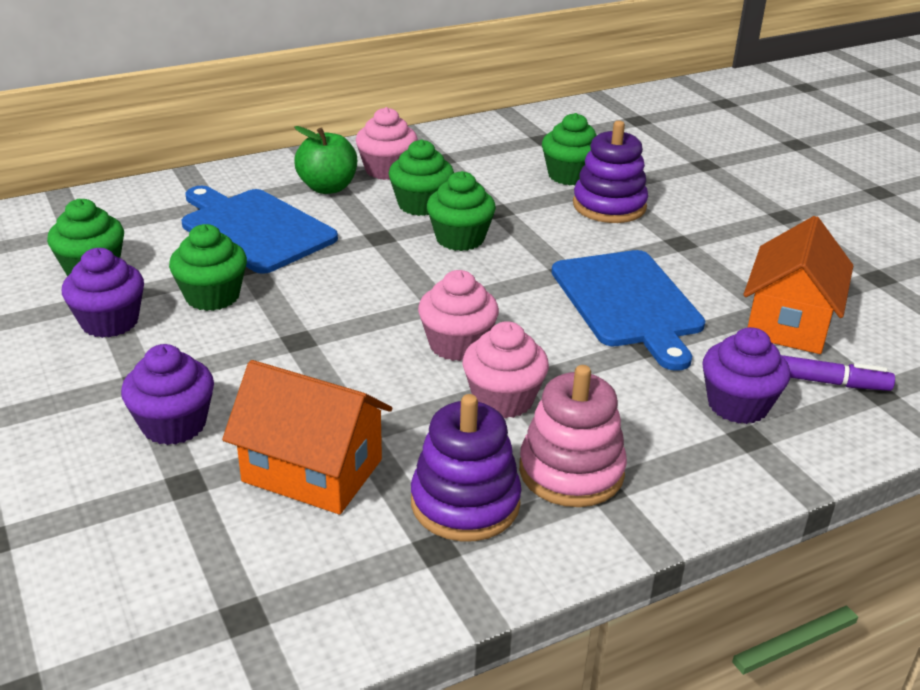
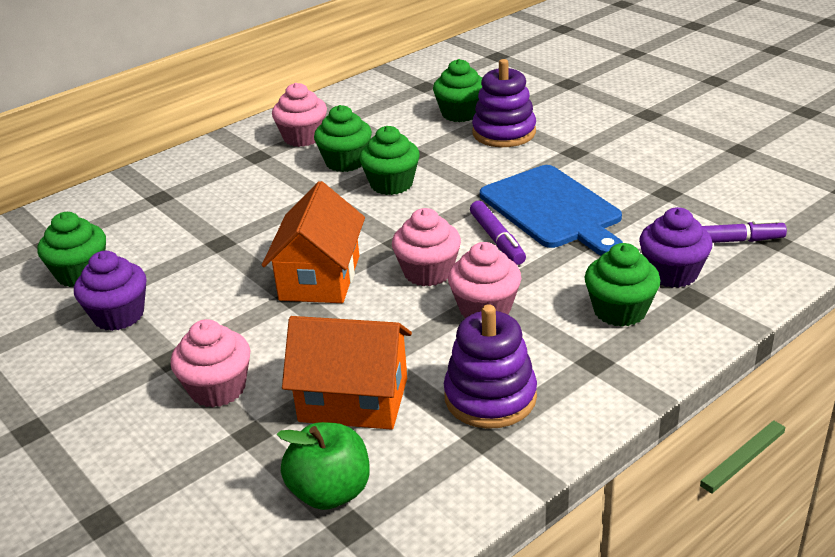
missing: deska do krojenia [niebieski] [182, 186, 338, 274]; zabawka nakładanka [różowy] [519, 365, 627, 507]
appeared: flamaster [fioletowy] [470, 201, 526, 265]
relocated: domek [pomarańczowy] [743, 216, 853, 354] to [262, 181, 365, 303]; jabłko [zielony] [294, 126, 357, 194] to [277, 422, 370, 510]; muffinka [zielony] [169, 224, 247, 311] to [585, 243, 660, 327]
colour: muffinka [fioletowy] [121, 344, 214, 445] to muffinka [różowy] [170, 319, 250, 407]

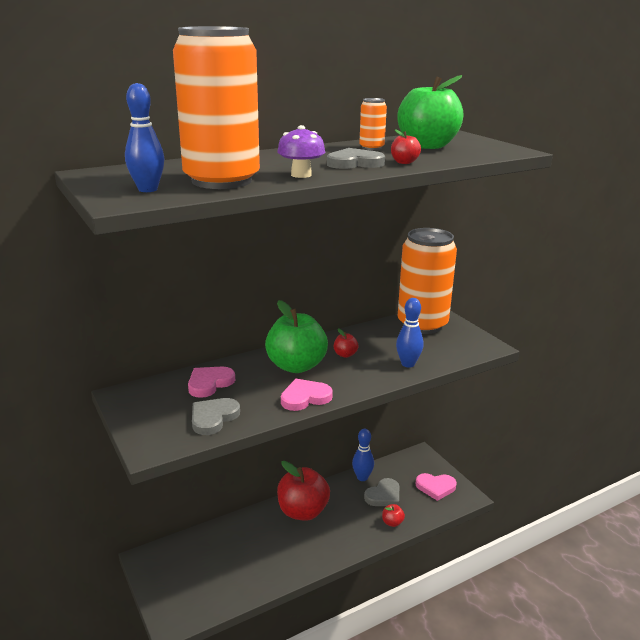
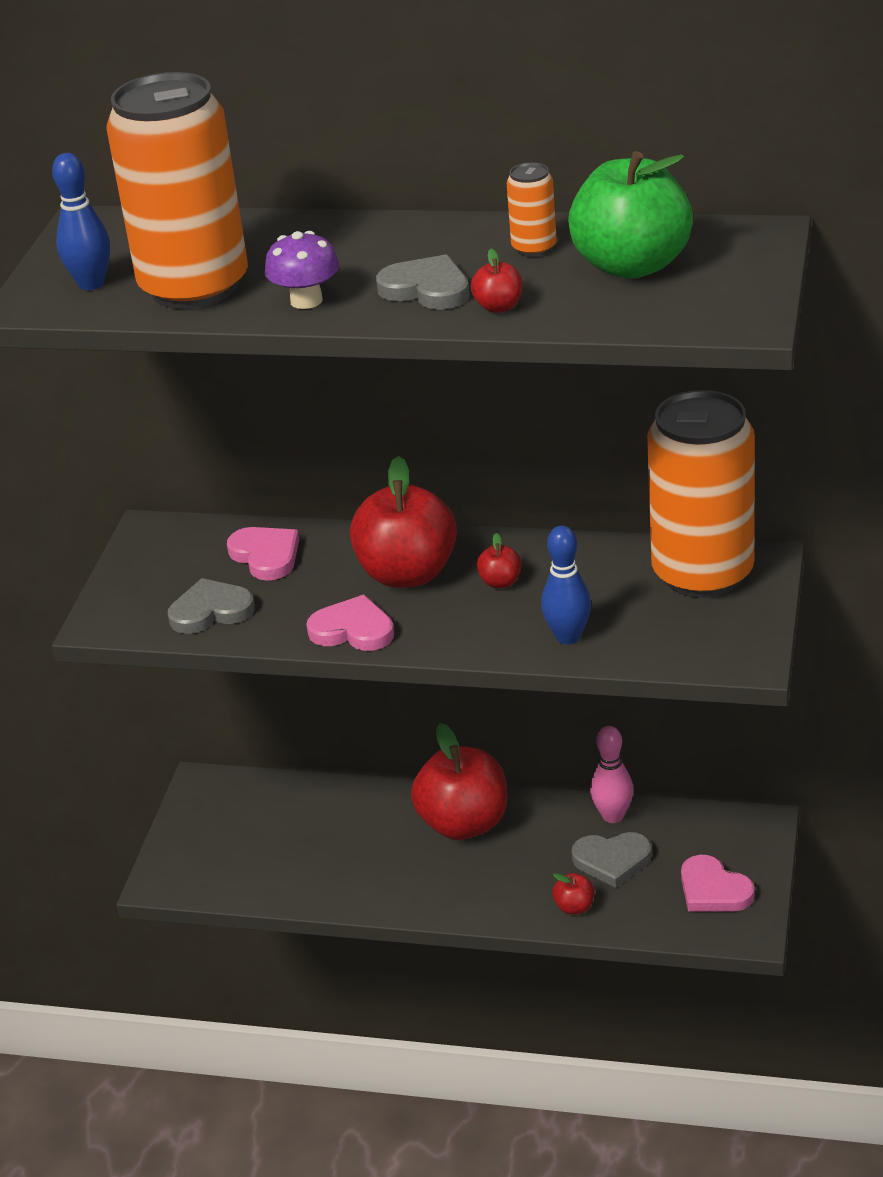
colour: jabłko [zielony] [265, 300, 328, 373] to jabłko [czerwony] [350, 456, 457, 588]; kręgiel [niebieski] [352, 429, 374, 481] to kręgiel [różowy] [590, 726, 633, 823]
spun: serce [różowy] [188, 367, 235, 398] = [227, 527, 299, 581] 60 degrees clockwise

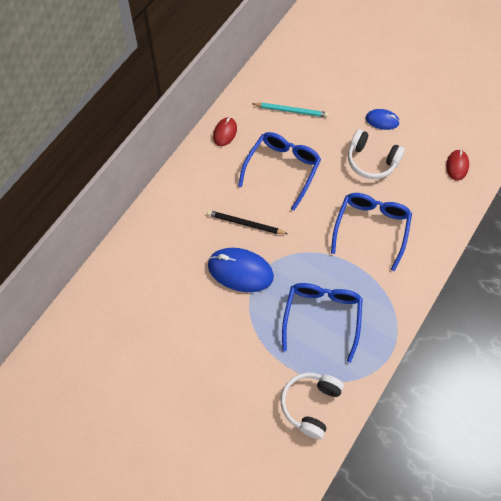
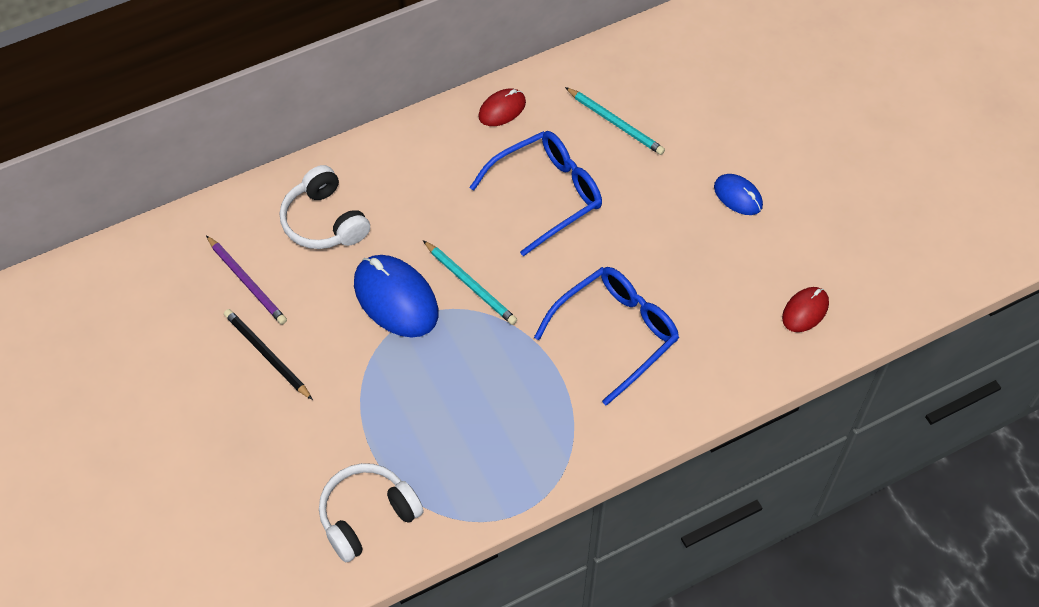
missing: okulary [niebieski] [282, 283, 363, 363]
appeared: ołówek [fioletowy] [206, 235, 287, 325]; ołówek [turkusowy] [423, 240, 517, 325]
relocated: ołówek [czarny] [207, 210, 288, 234] to [224, 309, 313, 400]; słuchawki [biały] [348, 129, 405, 179] to [280, 165, 370, 249]

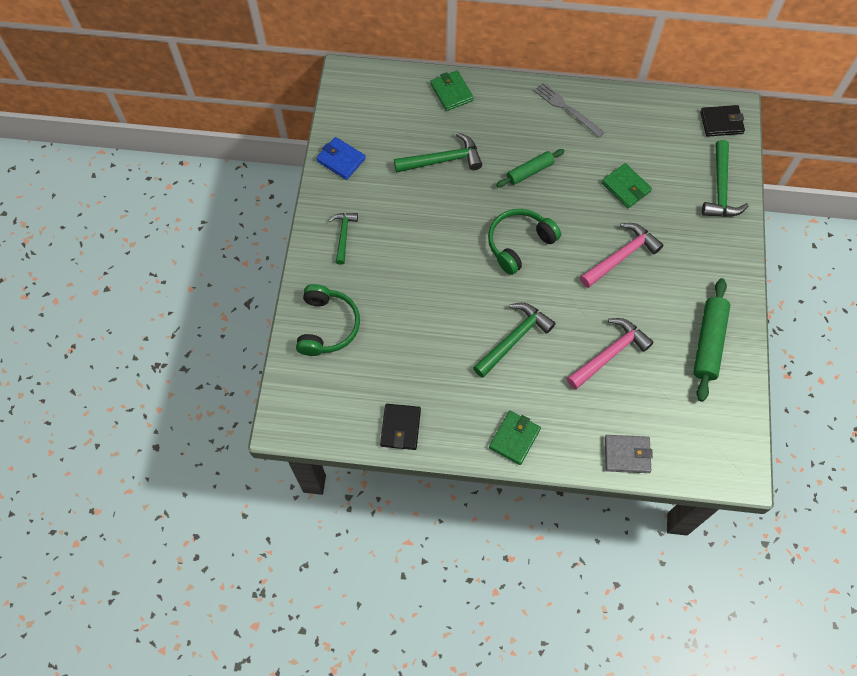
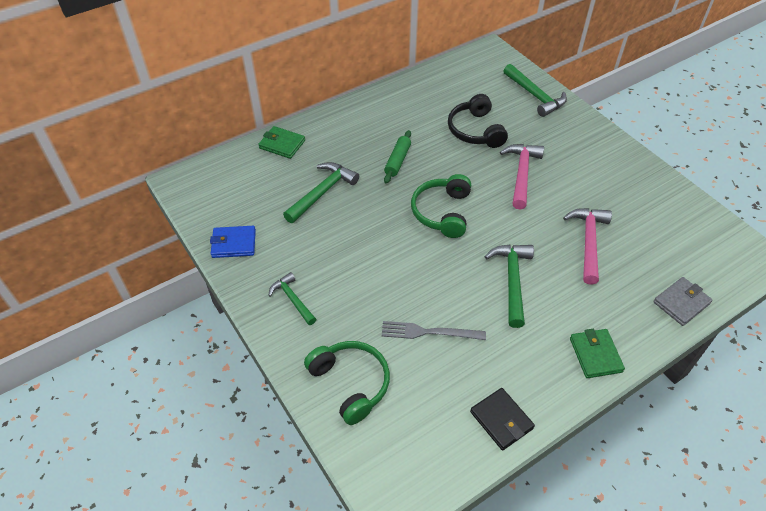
missing: wałek do ciasta [zielony] [693, 278, 730, 402]; portfel [czarny] [700, 105, 745, 137]
relocated: widelec [szary] [534, 82, 605, 137] to [382, 321, 486, 340]
exchanged: portfel [zielony] [602, 163, 652, 208] to słuchawki [czarny] [448, 94, 508, 148]

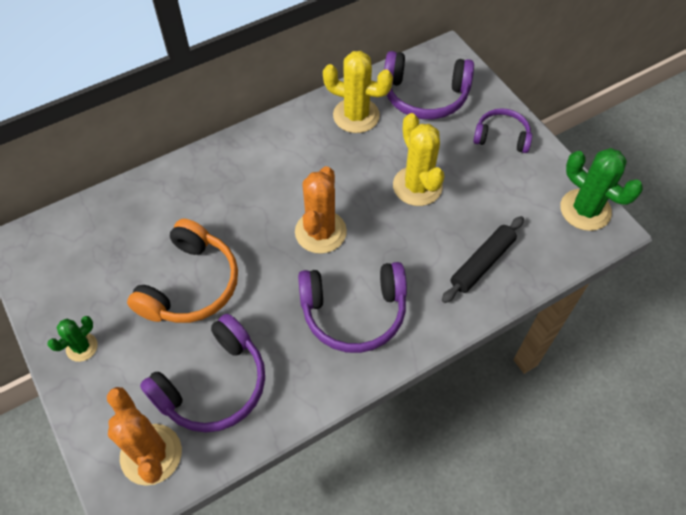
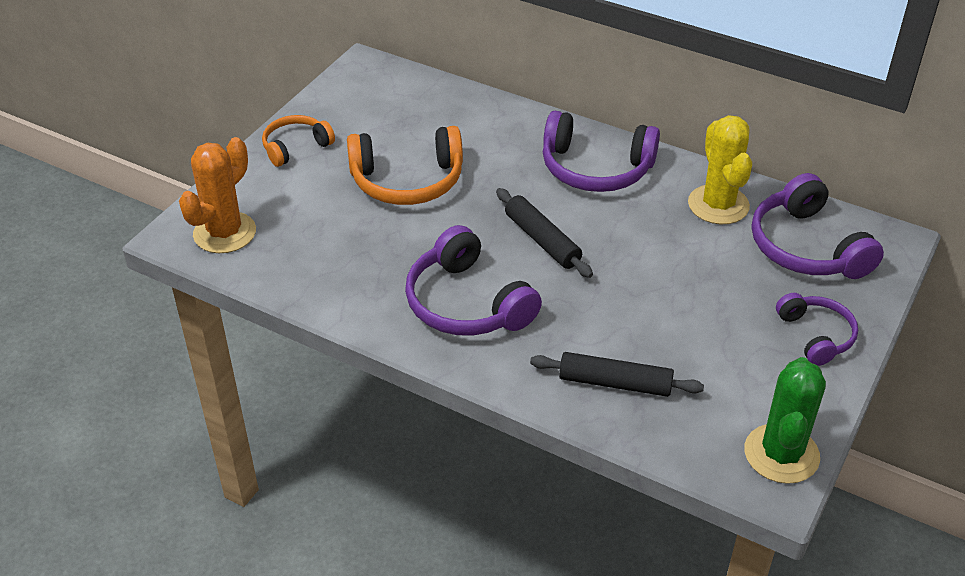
missing: kaktus [żółty] [393, 113, 444, 206]
relocated: słuchawki [fioletowy] [140, 314, 265, 433] to [543, 111, 660, 192]
exchanged: kaktus [zielony] [47, 316, 98, 362] to słuchawki [pomarańczowy] [262, 115, 335, 167]; kaktus [pomarańczowy] [295, 166, 347, 254] to wałek do ciasta [czarny] [496, 188, 593, 278]

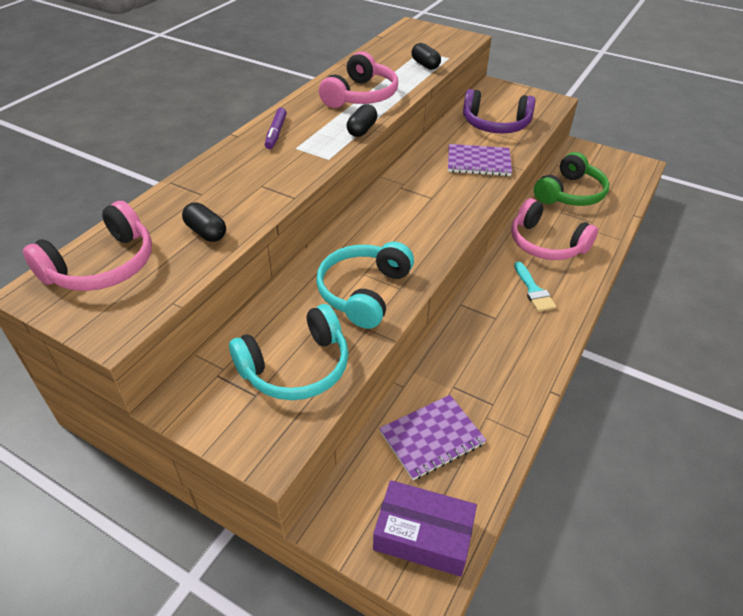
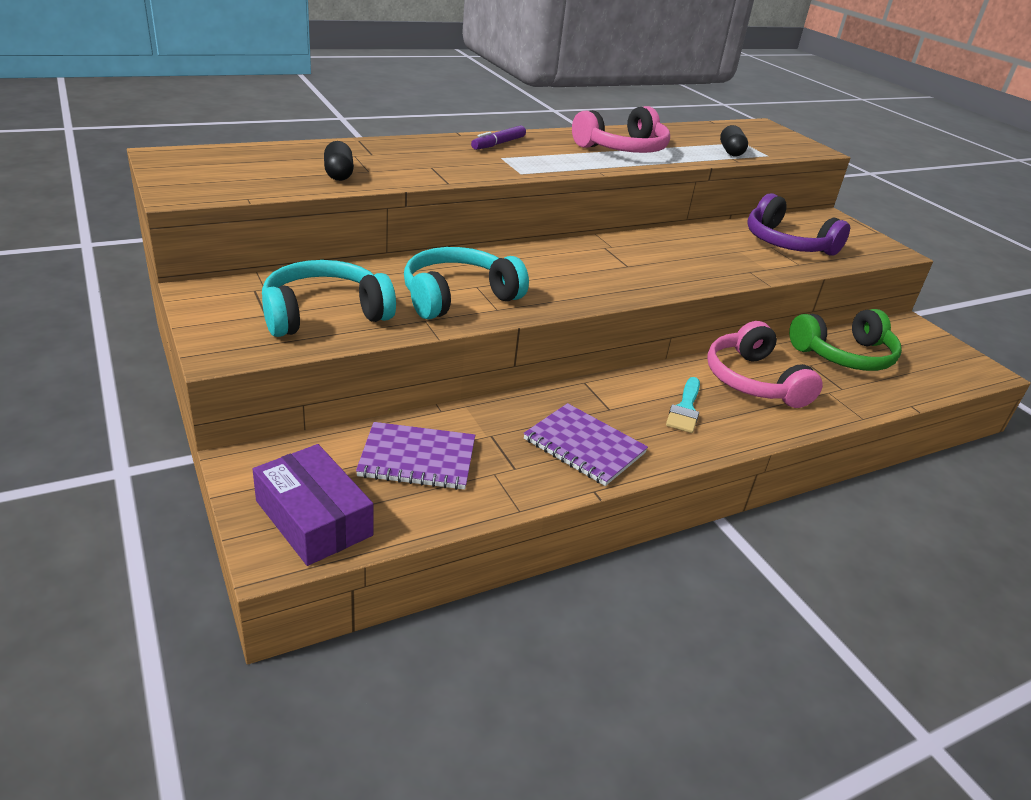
missing: słuchawki [różowy] [23, 201, 152, 291]; kapsułka [czarny] [347, 104, 377, 137]
relocated: zeszyt [fioletowy] [448, 144, 512, 176] to [523, 403, 648, 486]
spun: słuchawki [turkusowy] [229, 304, 349, 400] = [262, 260, 396, 337] 150 degrees clockwise

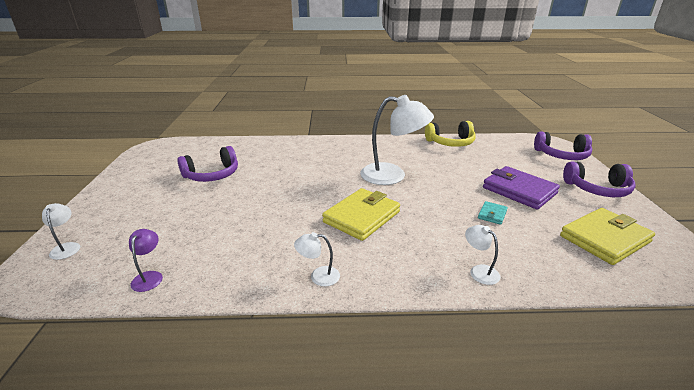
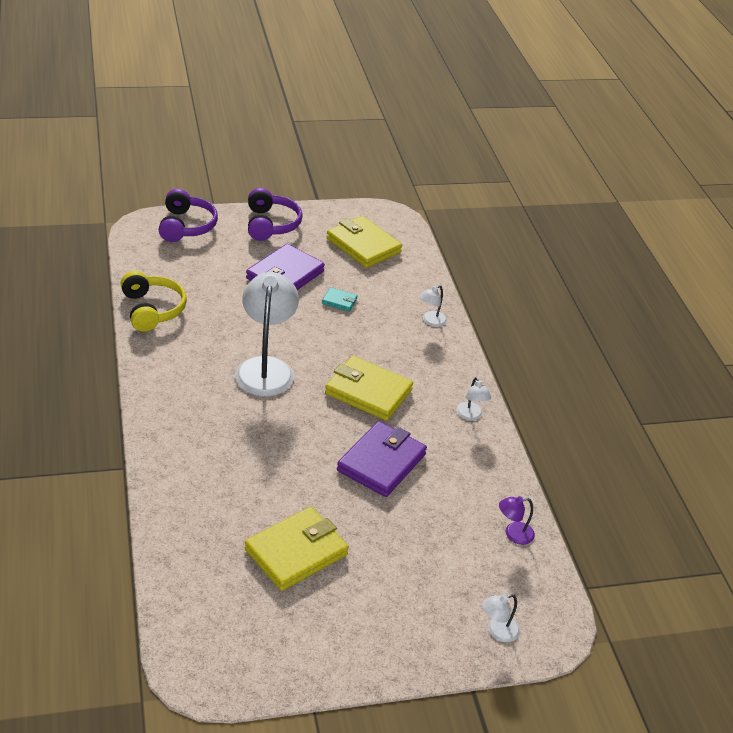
appeared: portfel [fioletowy] [337, 421, 427, 497]
exchanged: słuchawki [fioletowy] [177, 146, 238, 182] to portfel [żółty] [245, 507, 349, 591]

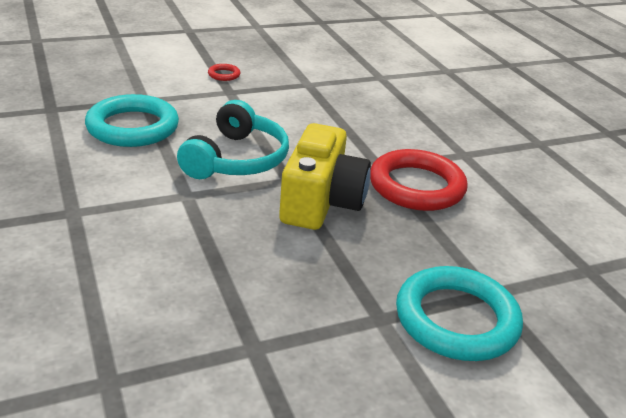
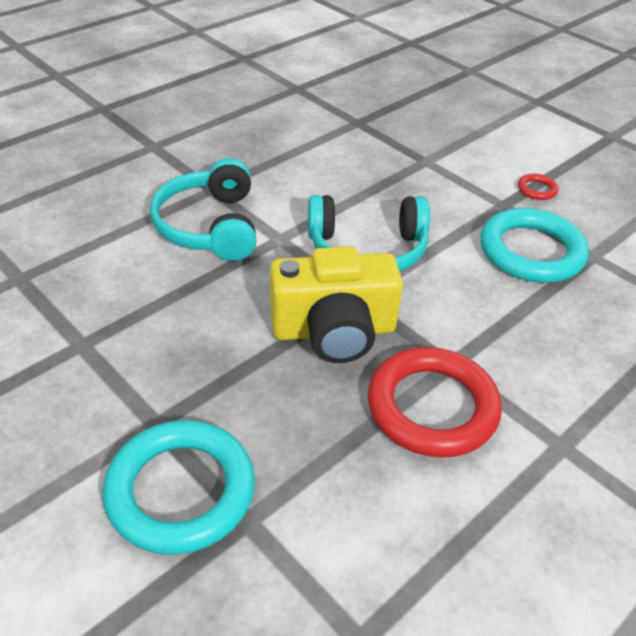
appeared: słuchawki [turkusowy] [150, 158, 257, 261]
relocated: pierścień [turkusowy] [85, 94, 179, 147] to [480, 208, 589, 283]

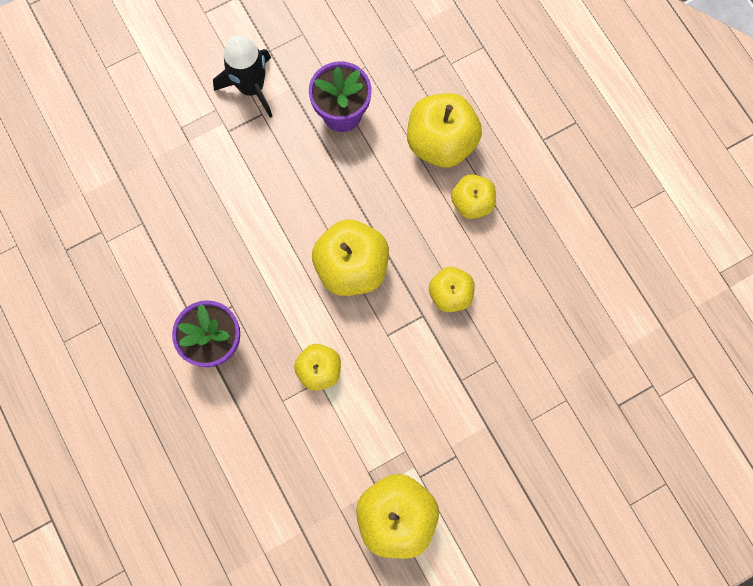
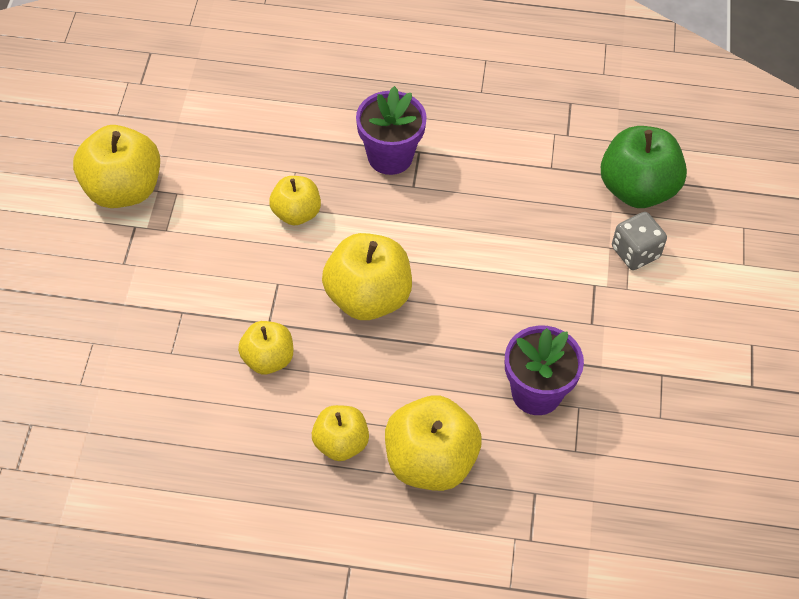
missing: rakieta [czarny] [213, 35, 273, 118]
appeared: jabłko [zielony] [601, 126, 687, 208]; kostka do gry [szary] [612, 212, 667, 270]

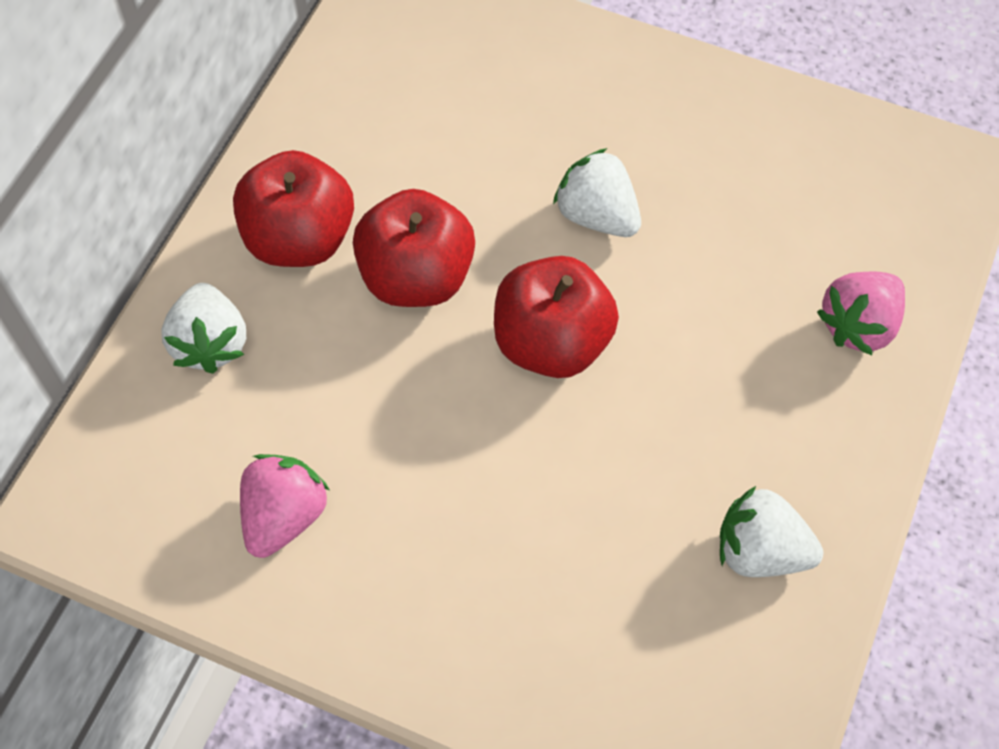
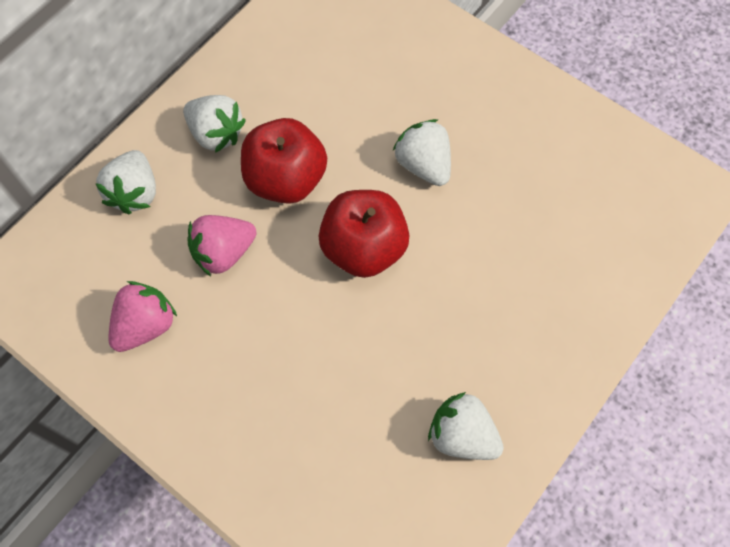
relocated: truskawka [różowy] [817, 272, 905, 355] to [187, 215, 257, 276]
exchanged: jabłko [czerwony] [233, 150, 354, 267] to truskawka [biały] [183, 95, 246, 153]

